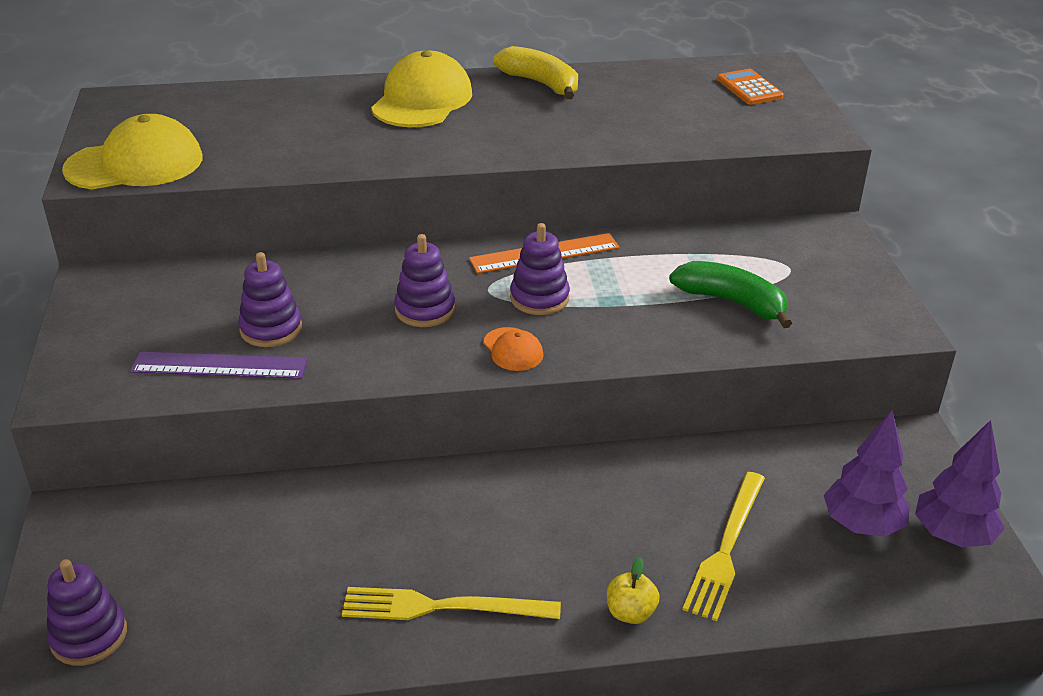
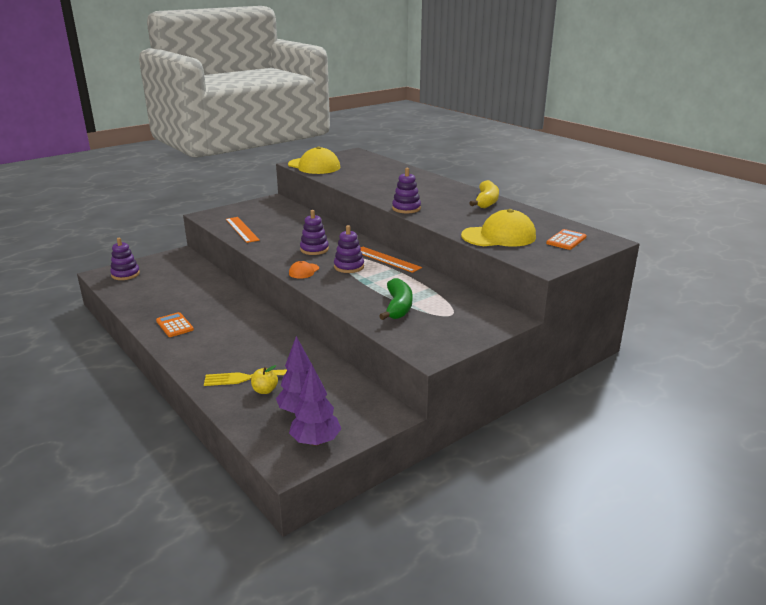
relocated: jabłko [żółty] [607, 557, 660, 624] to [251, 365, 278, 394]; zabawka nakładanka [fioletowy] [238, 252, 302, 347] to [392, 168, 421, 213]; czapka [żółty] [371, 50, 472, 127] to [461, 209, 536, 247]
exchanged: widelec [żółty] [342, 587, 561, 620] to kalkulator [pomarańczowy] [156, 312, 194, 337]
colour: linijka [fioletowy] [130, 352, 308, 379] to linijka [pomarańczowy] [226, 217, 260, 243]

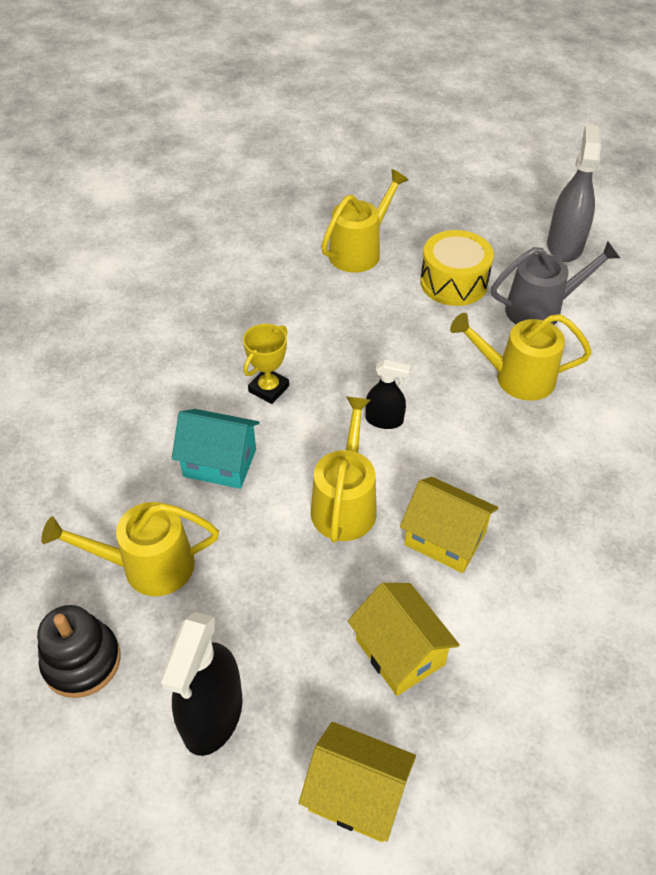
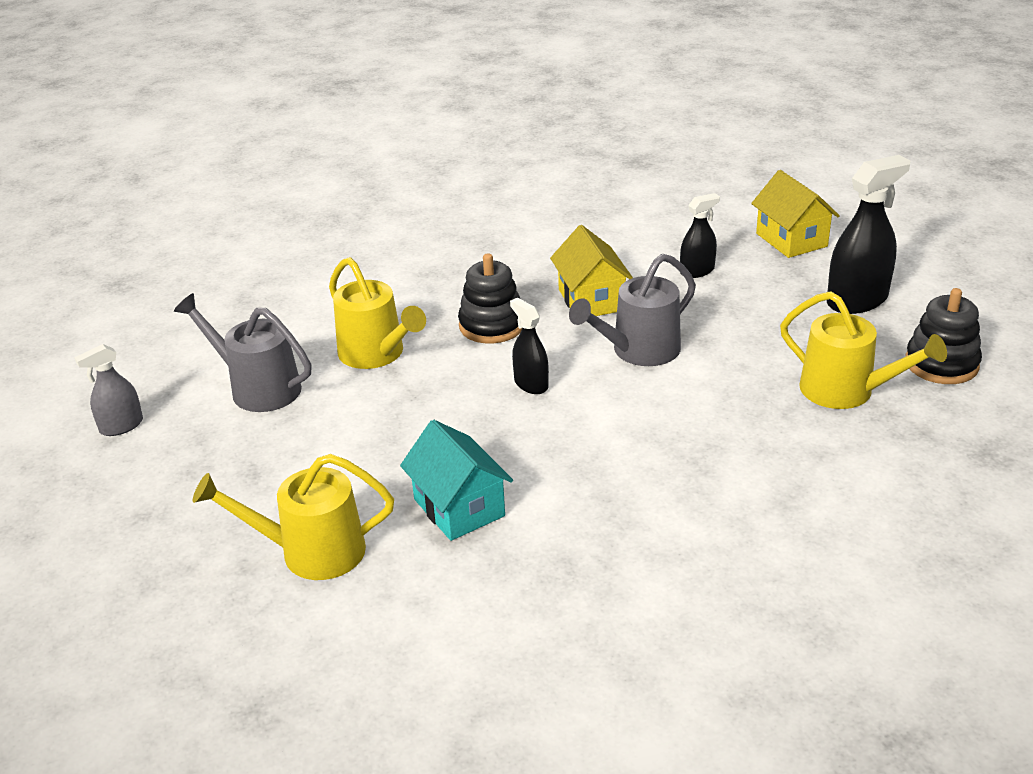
missing: puchar [żółty] [243, 324, 289, 404]; bęben [żółty] [420, 230, 494, 306]
appeared: zabawka nakładanka [czarny] [458, 253, 522, 344]
relocated: domek [turkusowy] [172, 409, 260, 489] to [400, 420, 513, 541]
exchanged: domek [żółty] [348, 583, 460, 696] to spryskiwacz [czarny] [680, 193, 720, 278]
colour: konewka [żółty] [311, 397, 377, 543] to konewka [szary] [569, 254, 696, 366]
size: spryskiwacz [szary] [547, 125, 601, 262] = [74, 344, 143, 436] x0.57

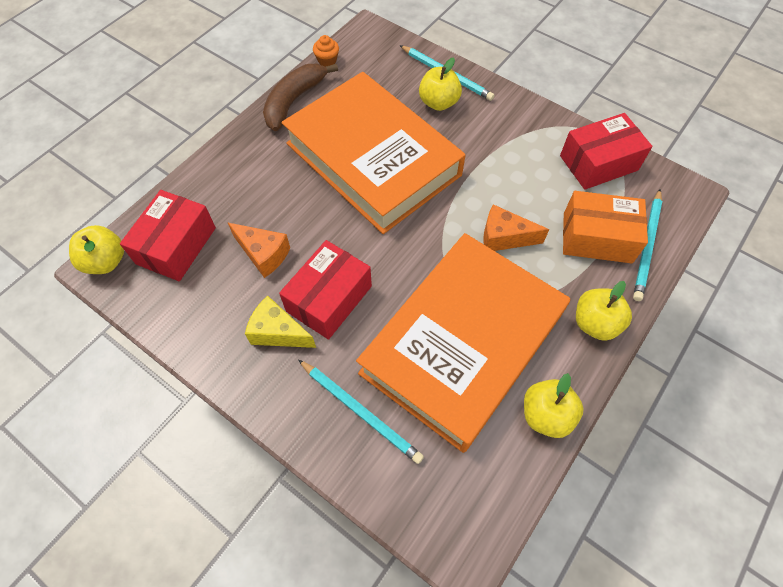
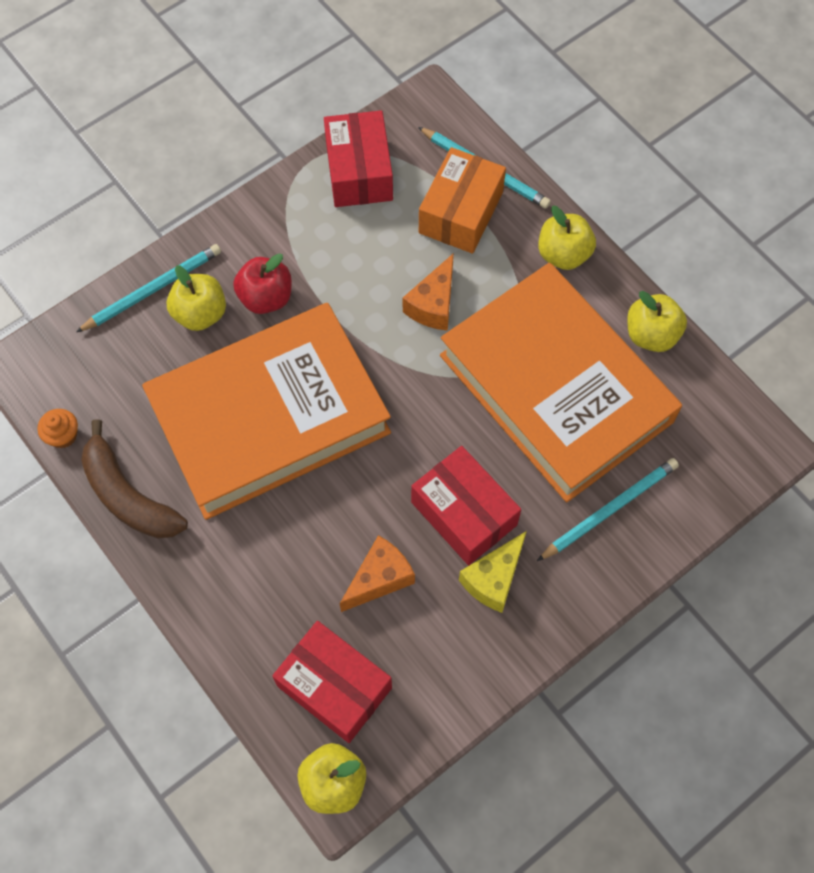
appeared: jabłko [czerwony] [233, 254, 292, 314]

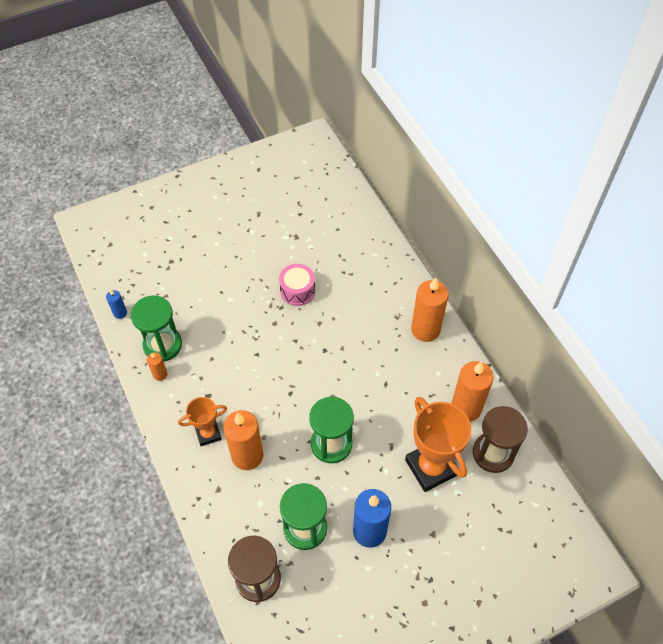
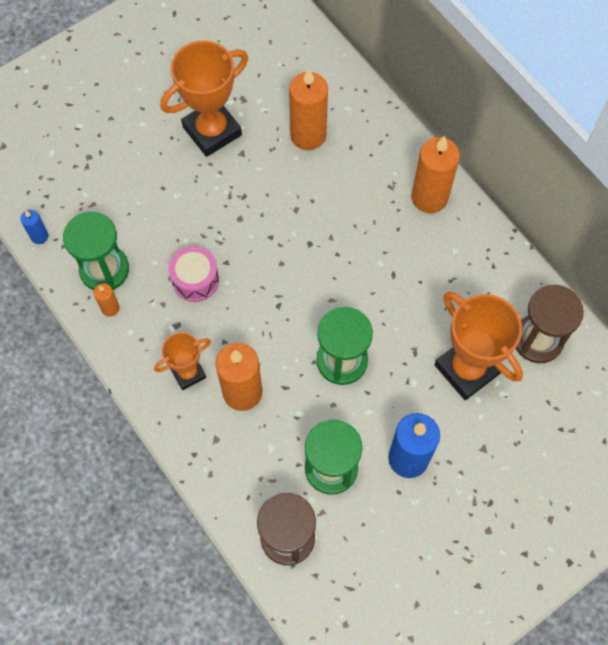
appeared: puchar [pomarańczowy] [160, 40, 248, 157]
relocated: bęben [różowy] [279, 264, 315, 306] to [169, 246, 219, 302]; świeca [pomarańczowy] [451, 361, 494, 422] to [289, 68, 328, 150]

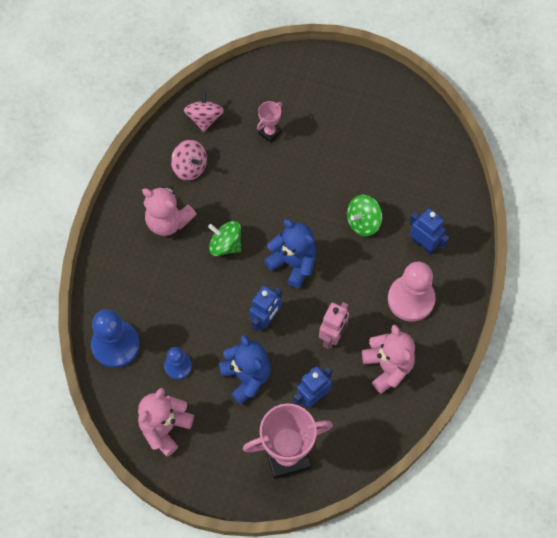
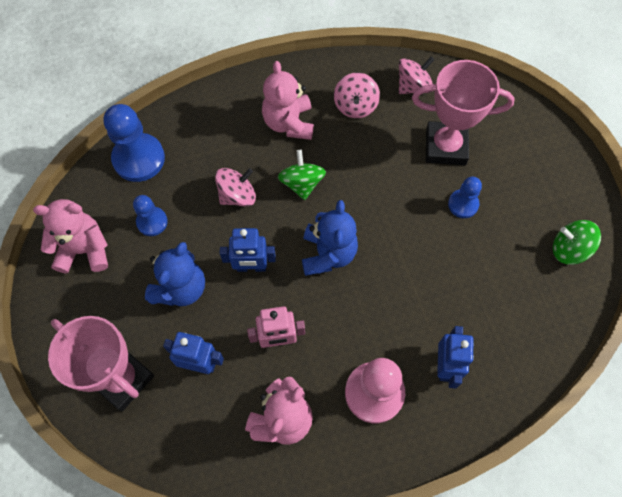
appeared: bączek [różowy] [215, 168, 256, 207]; pionek [niebieski] [448, 176, 482, 218]
relocated: bączek [zielony] [347, 195, 382, 236] to [553, 220, 601, 265]
size: puchar [różowy] [257, 101, 282, 142] = [412, 60, 515, 165] x2.09

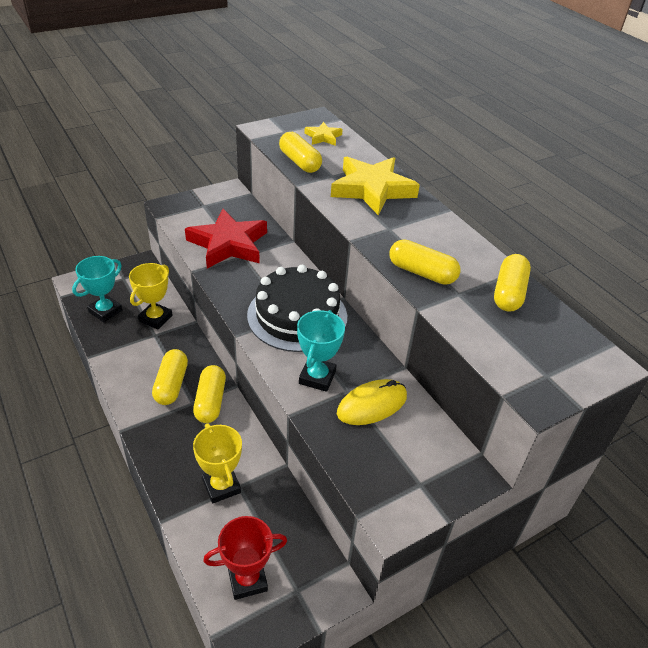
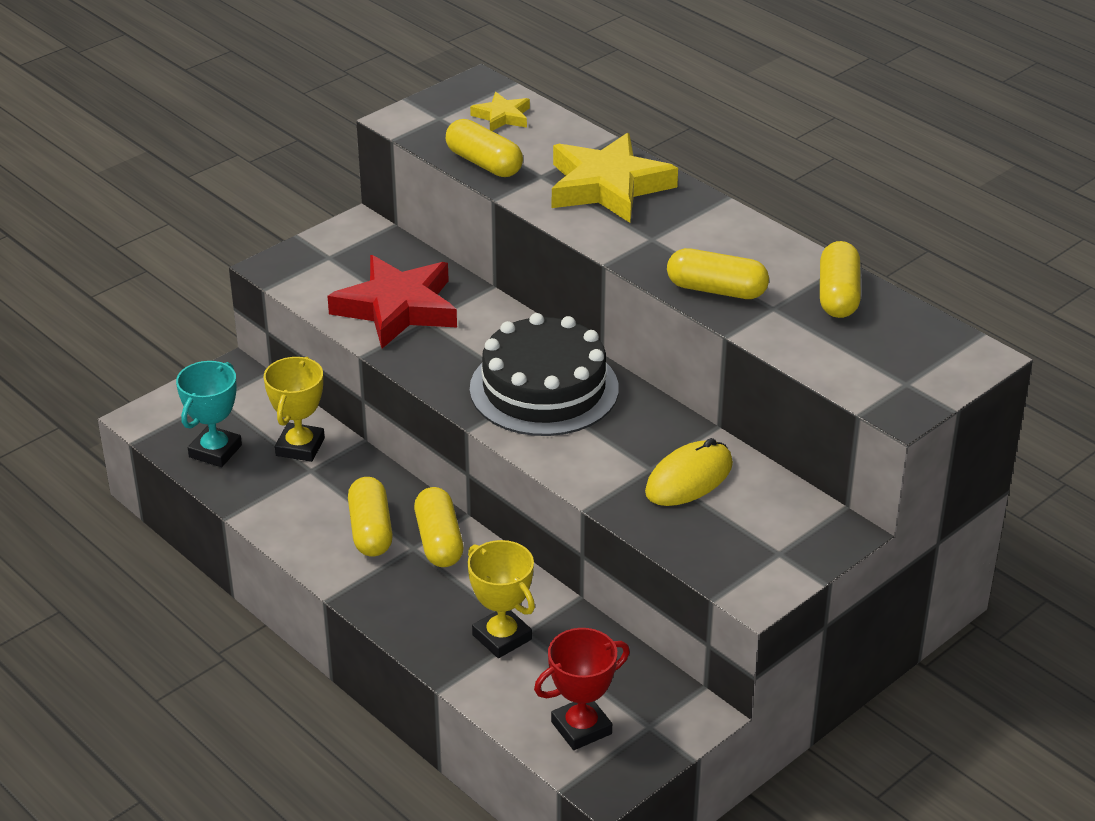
missing: puchar [turkusowy] [297, 310, 345, 392]

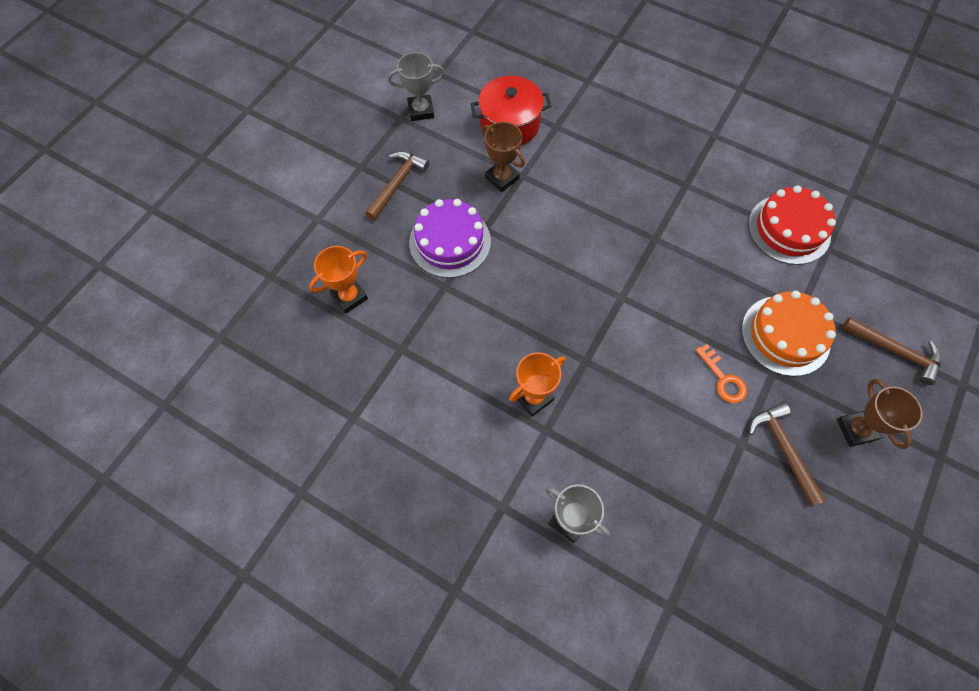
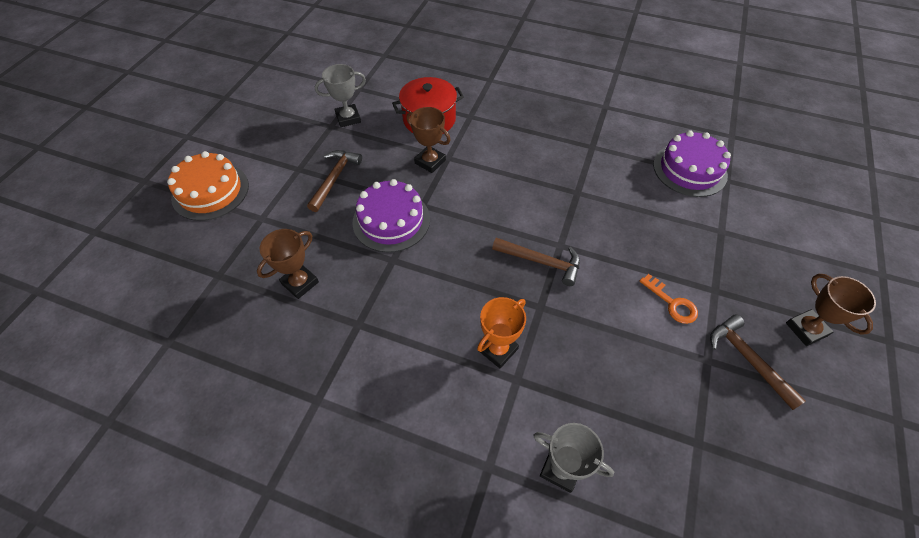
relocated: tort [pomarańczowy] [742, 291, 836, 376] to [167, 151, 249, 221]; młotek [brązowy] [842, 317, 941, 385] to [492, 238, 580, 286]
colour: puchar [pomarańczowy] [309, 246, 368, 313] to puchar [brązowy] [257, 229, 319, 299]; tort [czerwony] [748, 185, 836, 265] to tort [fioletowy] [653, 130, 731, 197]

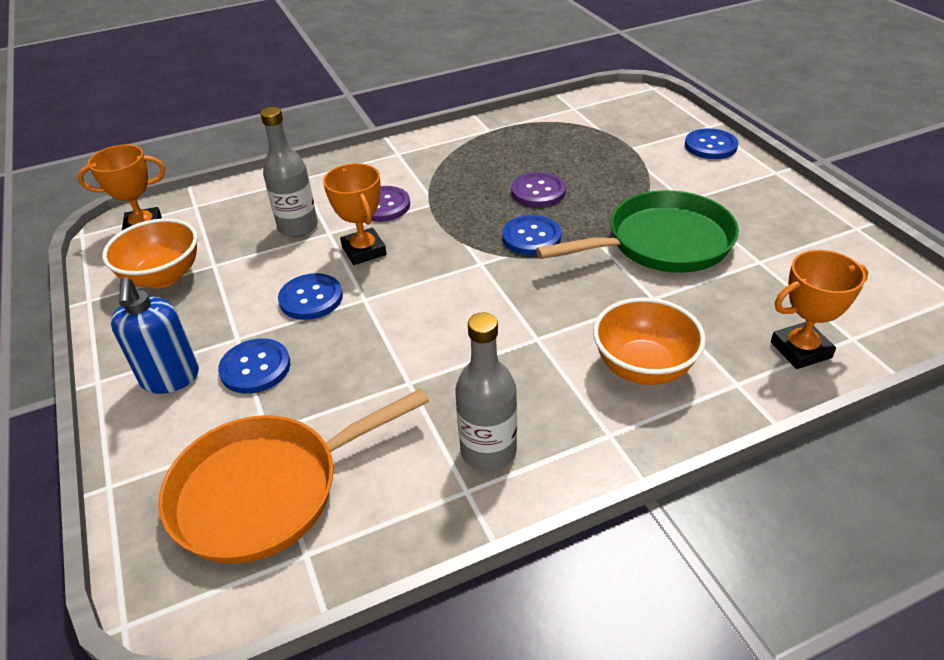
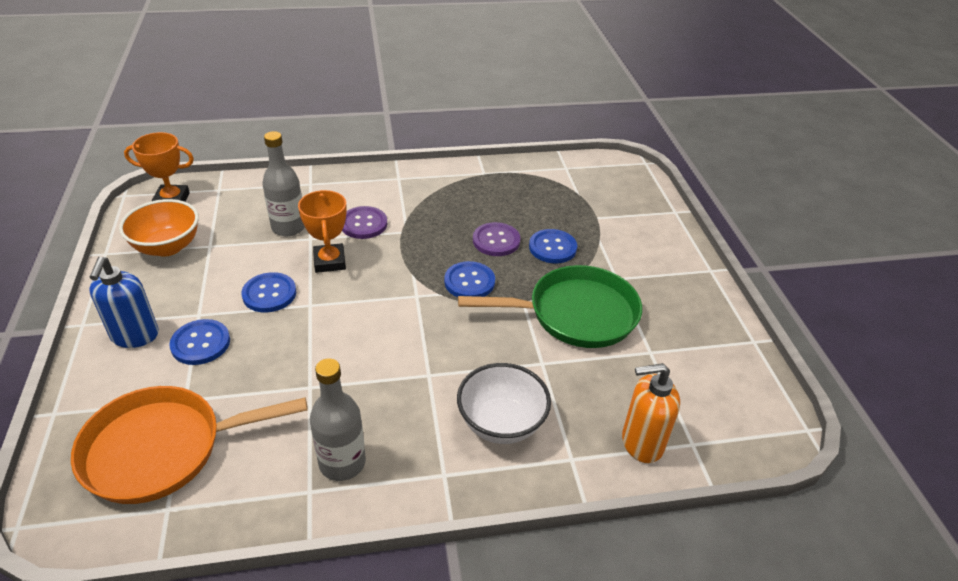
relocated: guzik [niebieski] [685, 128, 738, 159] to [529, 229, 577, 263]
exchanged: puchar [pomarańczowy] [771, 250, 868, 369] to dozownik mydła [pomarańczowy] [622, 363, 680, 463]
colour: miska [pomarańczowy] [593, 297, 706, 385] to miska [biały] [457, 363, 551, 444]

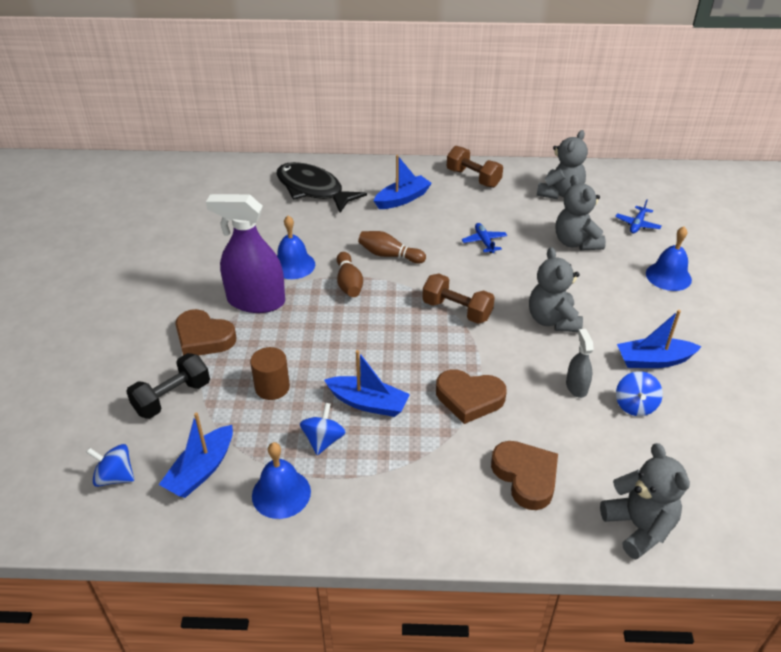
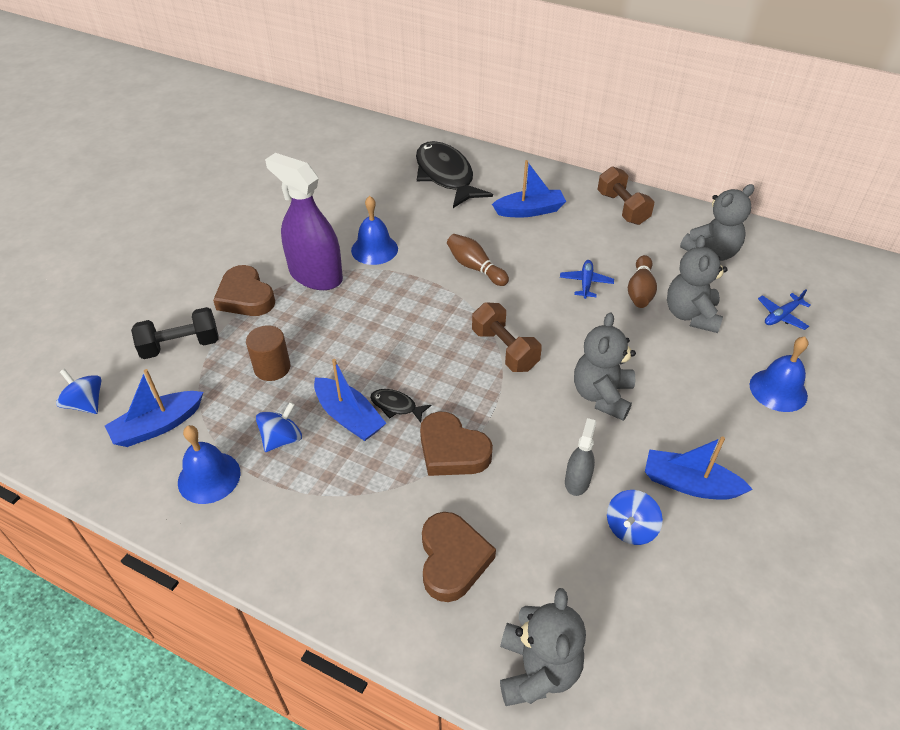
appeared: ryba [czarny] [370, 389, 431, 423]
relocated: kręgiel [brązowy] [337, 252, 363, 297] to [628, 255, 657, 308]

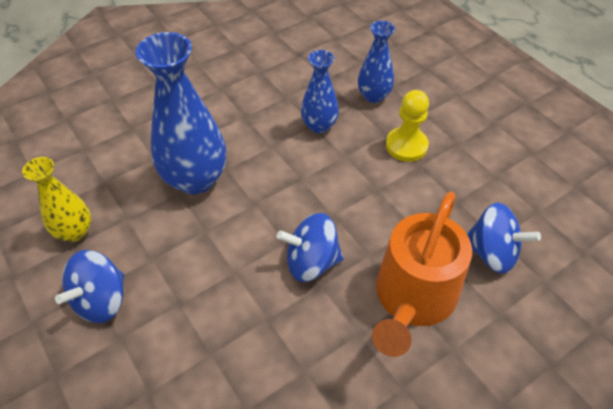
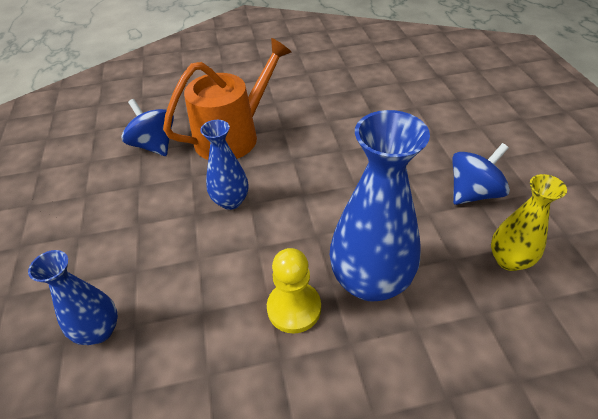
missing: bączek [niebieski] [277, 213, 344, 282]
relocated: wazon [niebieski] [301, 50, 339, 133] to [200, 120, 248, 210]; pionek [żółty] [386, 90, 429, 162] to [267, 248, 321, 334]

